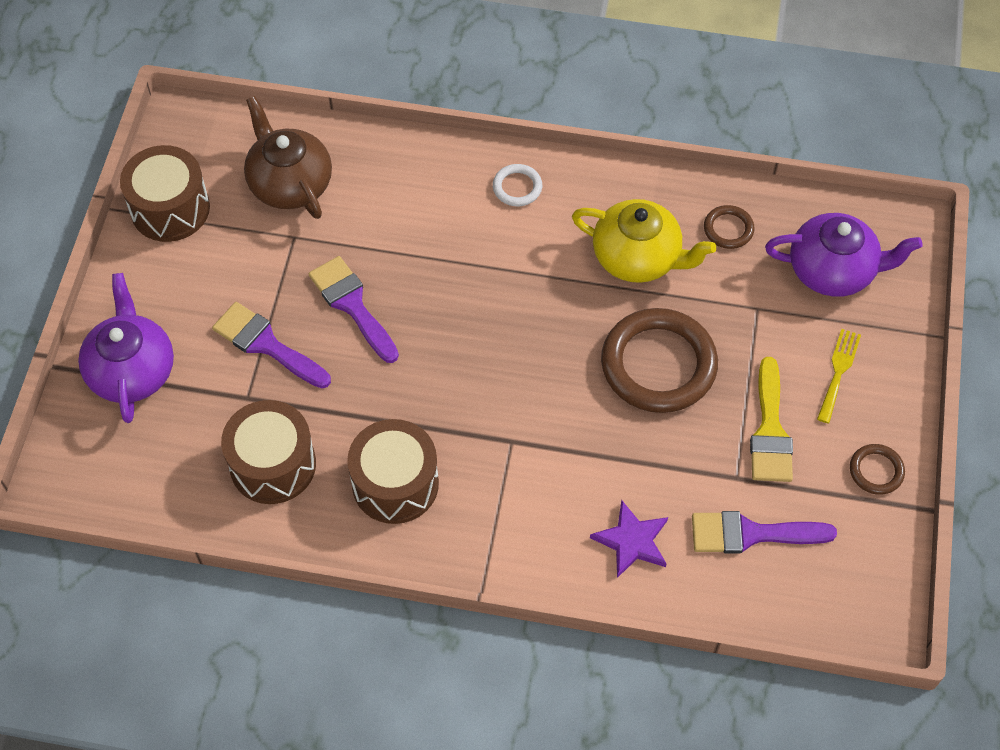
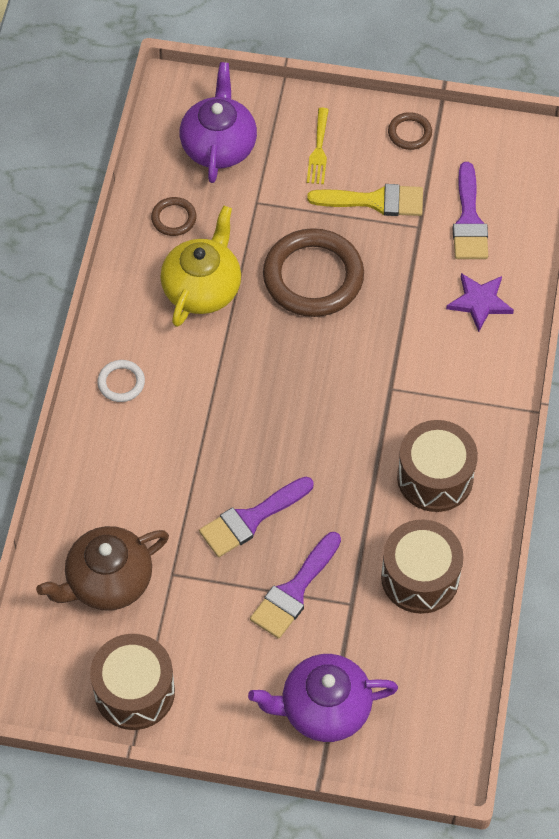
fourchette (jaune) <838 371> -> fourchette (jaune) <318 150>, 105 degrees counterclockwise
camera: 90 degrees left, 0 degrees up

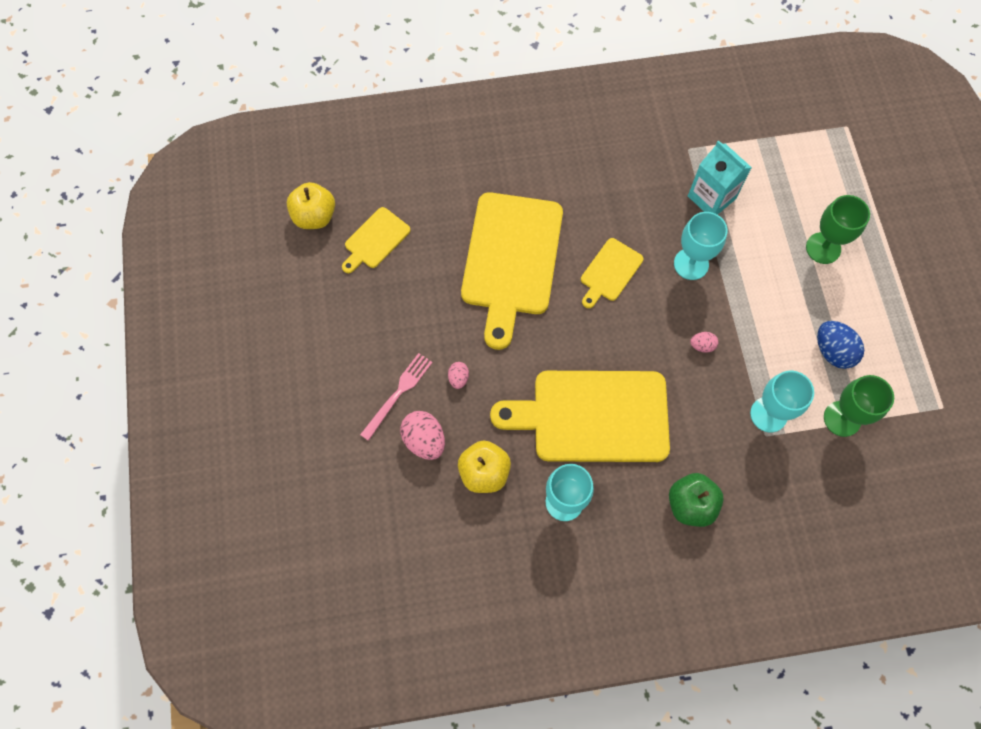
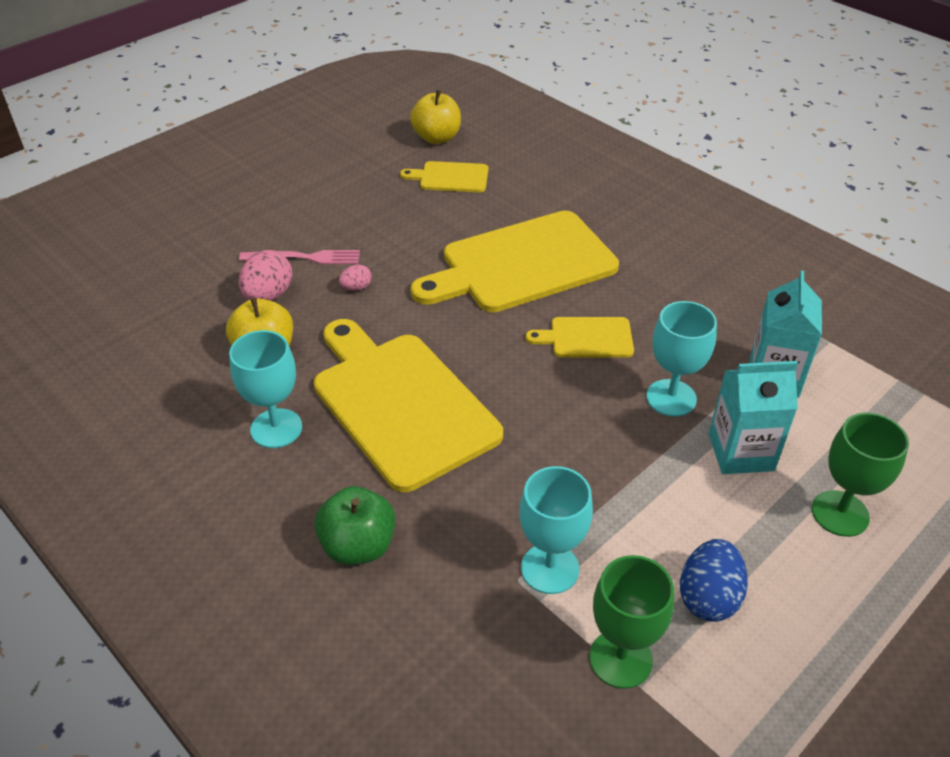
none -> brique de lait (turquoise) <741 452>
œuf (rose) <702 345> -> none
camera: 55 degrees right, 25 degrees down

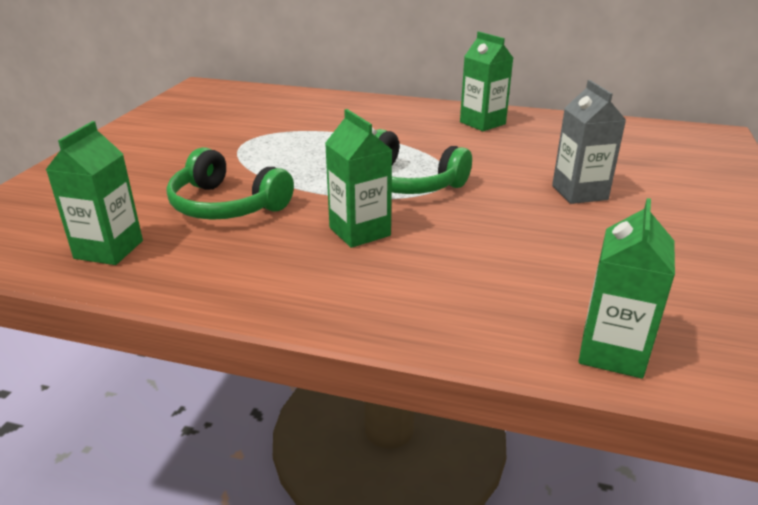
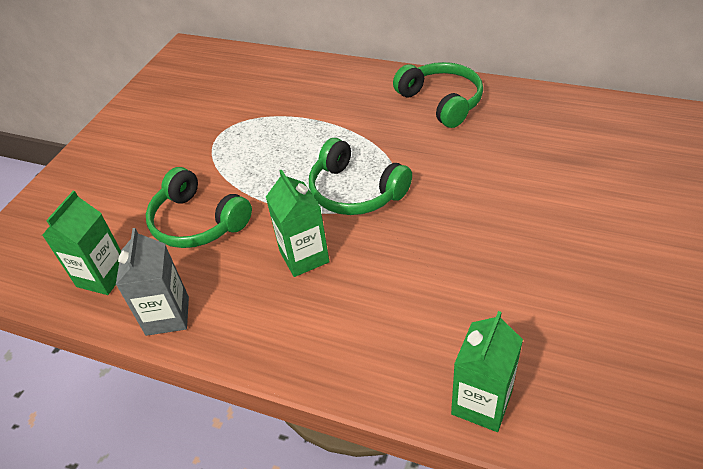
brique de lait (gris) <579 192> -> brique de lait (gris) <167 316>, relocated
brique de lait (vert) <482 123> -> casque audio (vert) <441 102>
camera: 10 degrees right, 15 degrees up

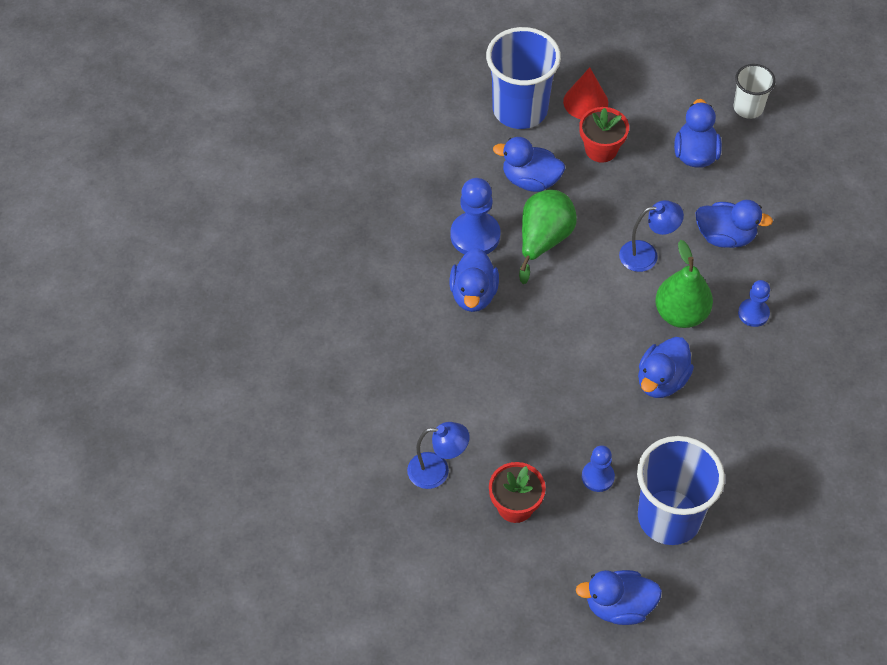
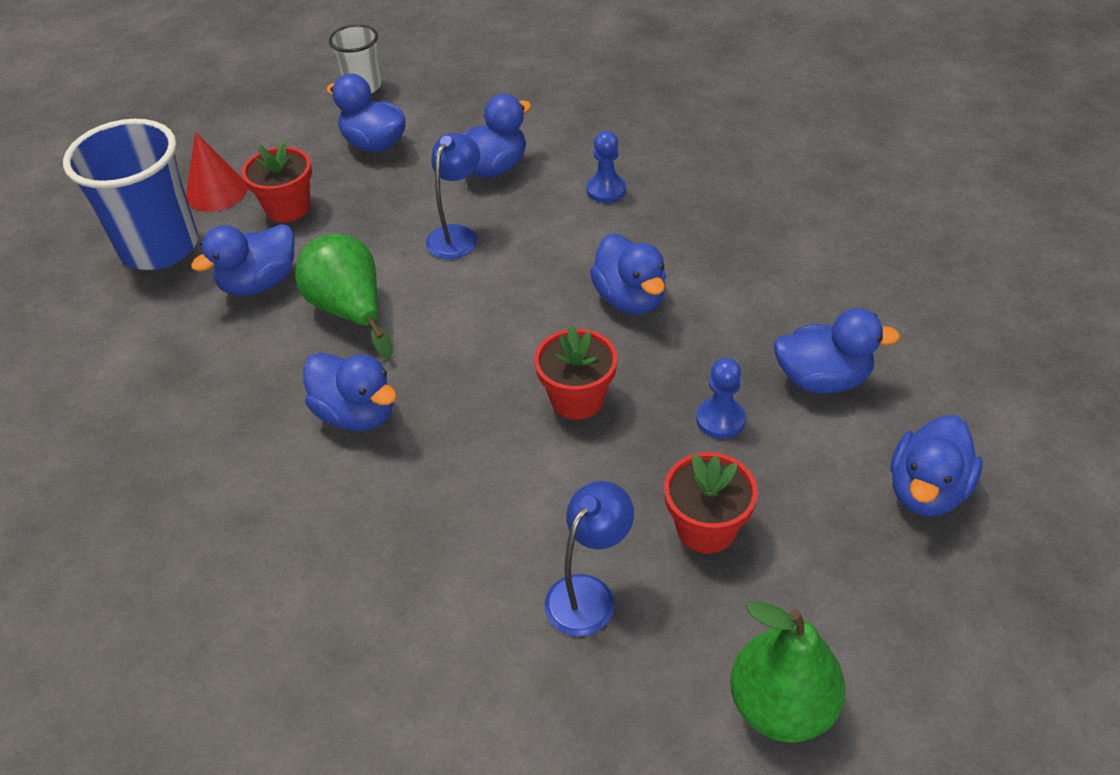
none -> pot de fleurs (rouge) <577 399>
poire (vert) <681 314> -> poire (vert) <781 706>, relocated
gobelet (bleu) <669 517> -> canard (bleu) <822 379>
pion (bleu) <475 235> -> none
camera: 55 degrees left, 10 degrees down

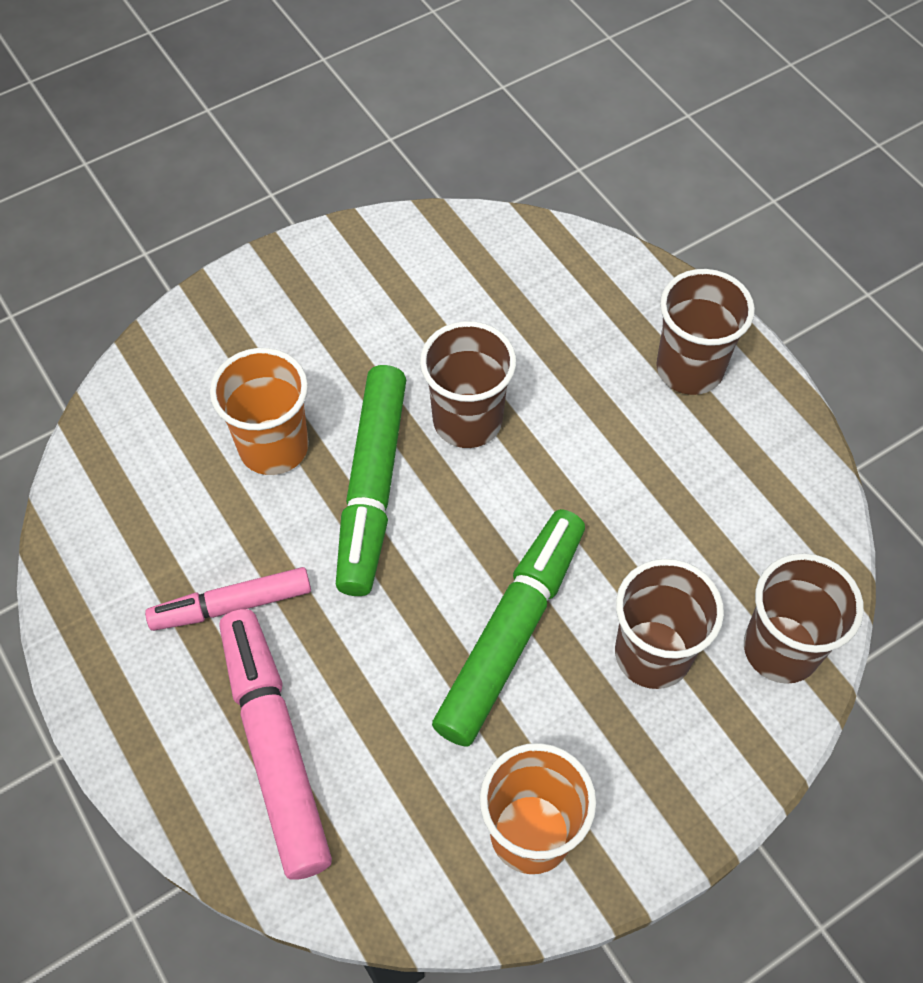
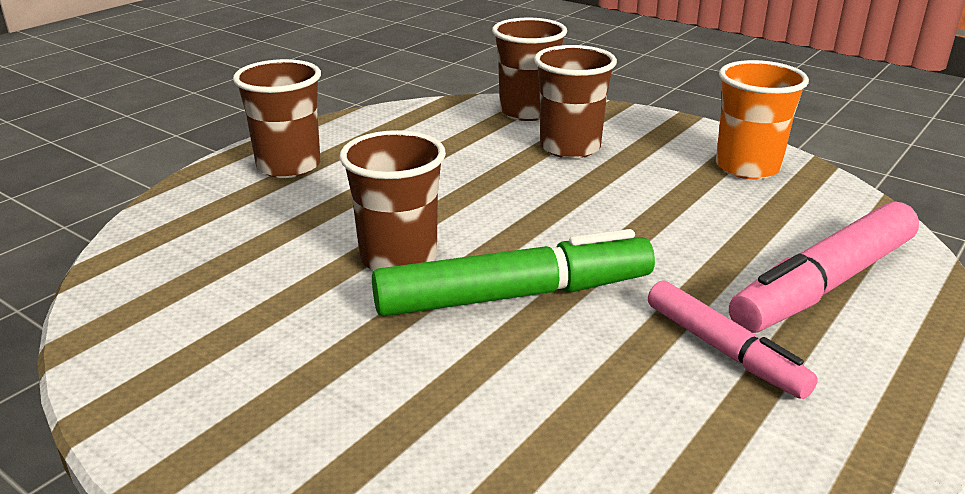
gobelet (orange) <273 447> -> none
feutre (vert) <511 632> -> none
camera: 110 degrees left, 30 degrees down

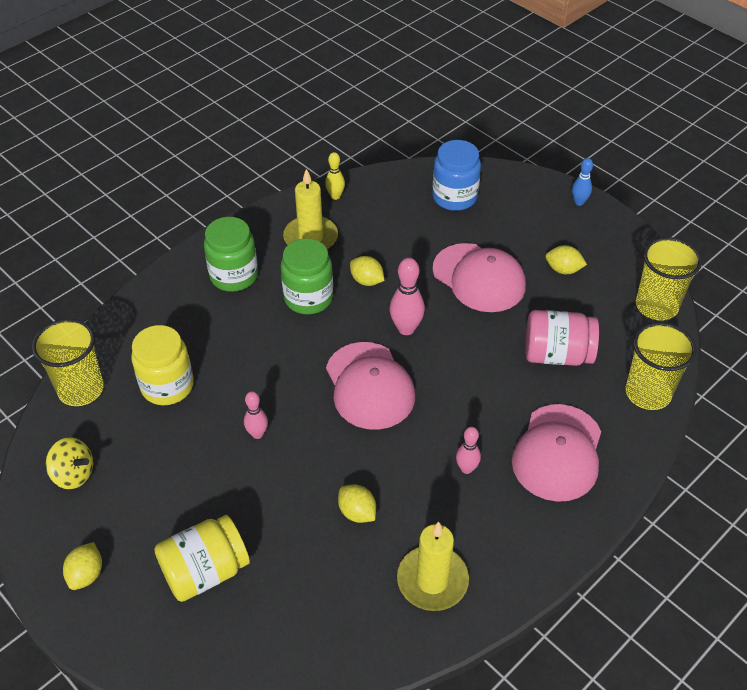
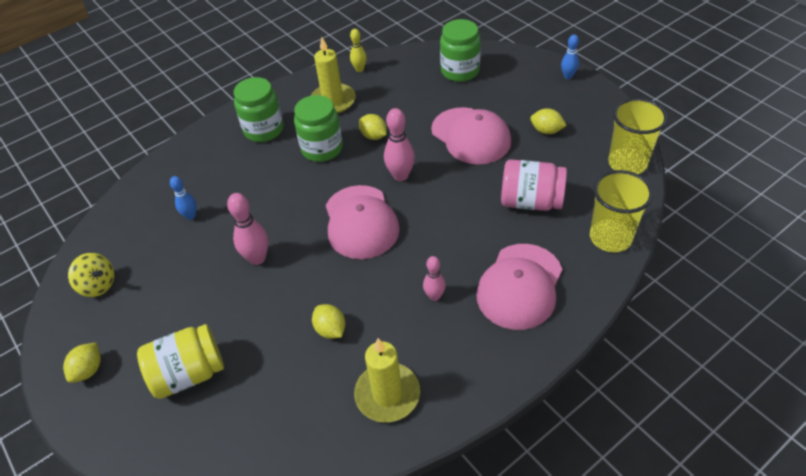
bocal (jaune) <167 386> -> quille (bleu) <191 216>
quille (rose) <257 434> -> quille (rose) <257 258>, x1.58
bocal (bleu) <454 197> -> bocal (vert) <460 71>
gobelet (jaune) <81 389> -> none
camera: 10 degrees right, 0 degrees up

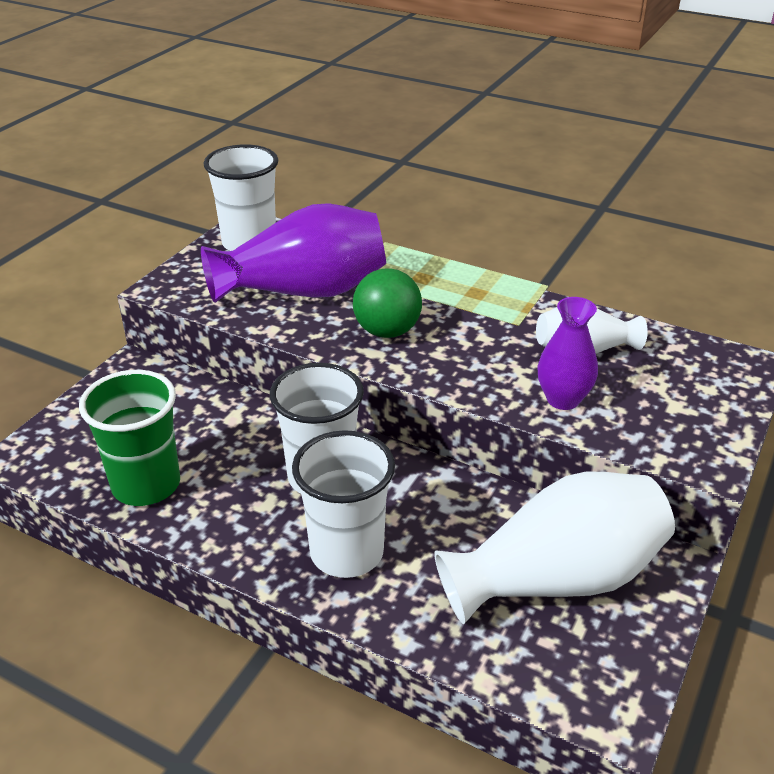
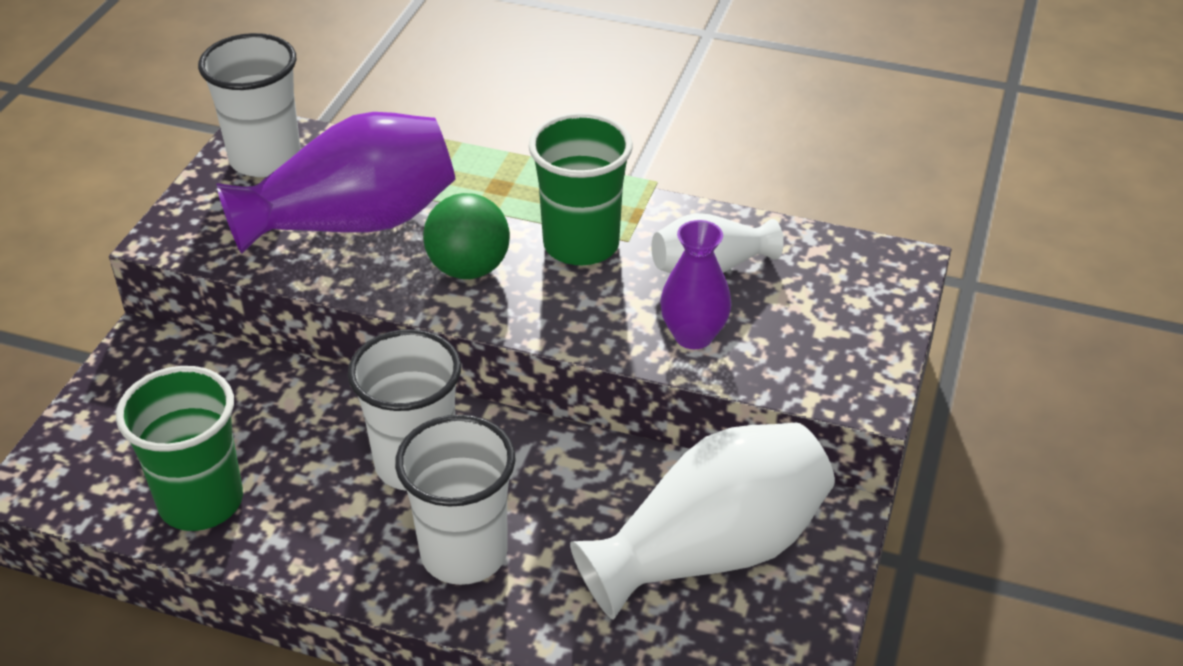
none -> gobelet (vert) <581 244>
camera: 10 degrees left, 5 degrees up

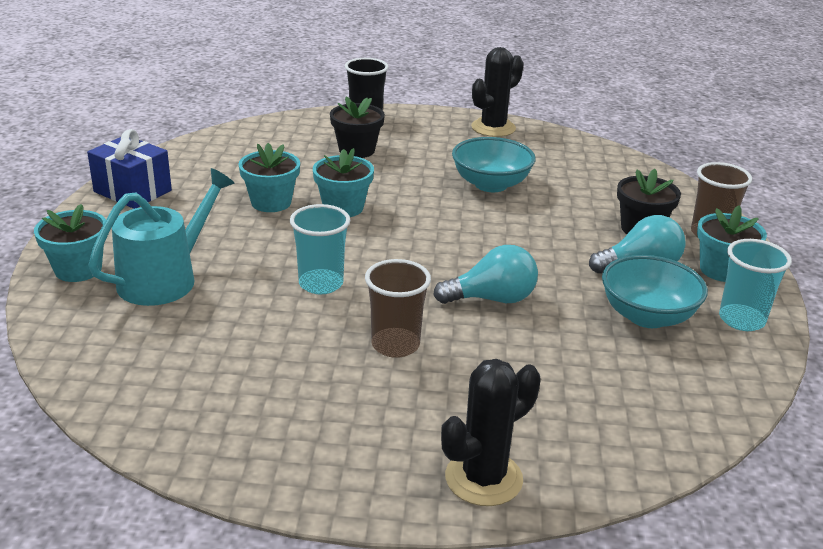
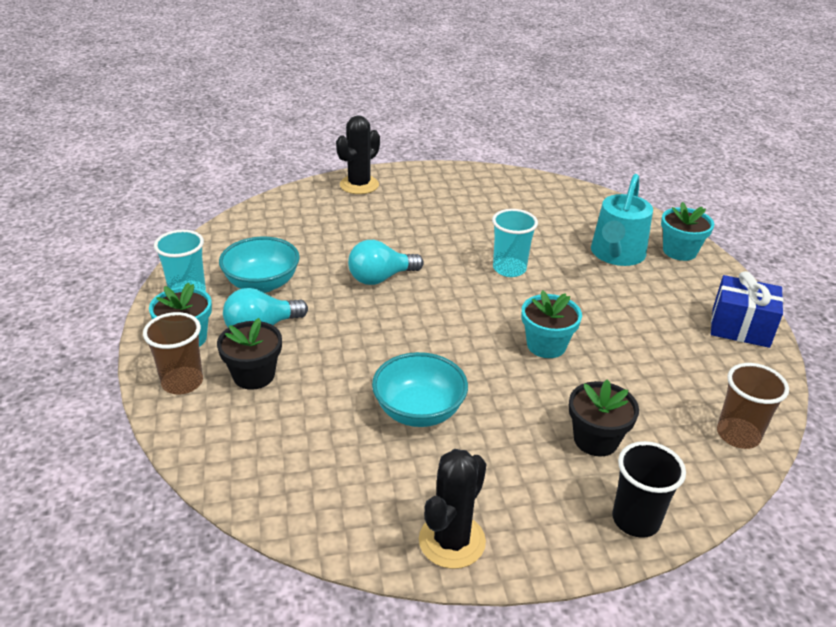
gobelet (marron) <395 345> -> gobelet (marron) <738 435>, relocated
pot de fleurs (turquoise) <271 202> -> none
camera: 165 degrees right, 5 degrees up

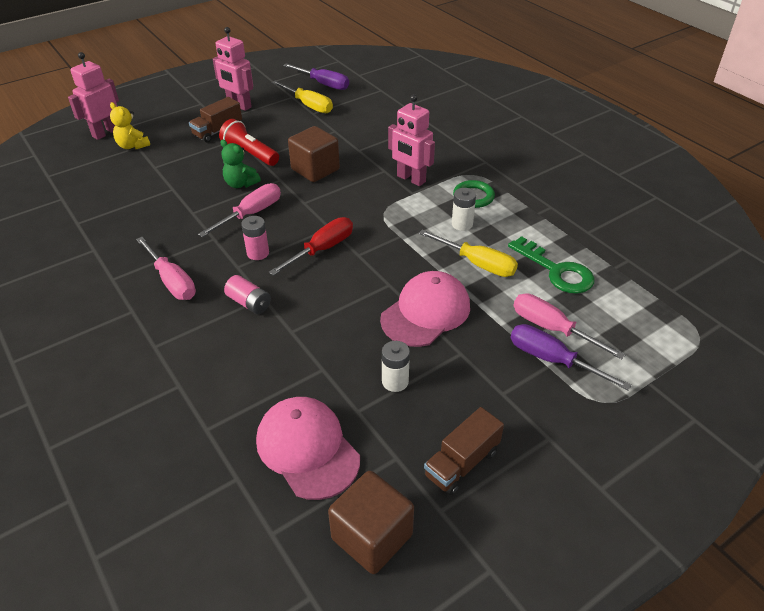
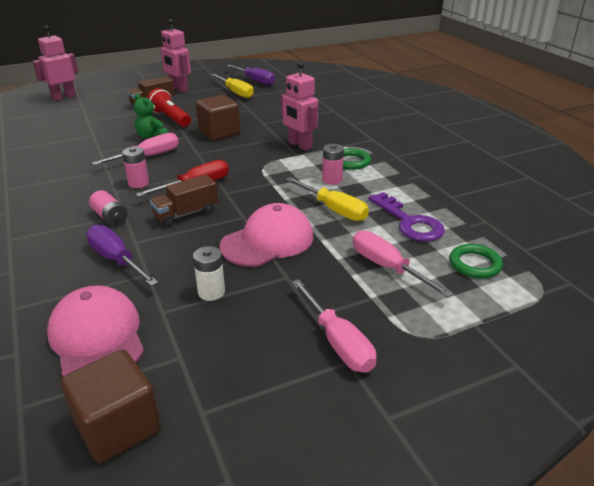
tournevis (violet) <552 360> -> tournevis (violet) <116 259>, relocated
camion (marron) <461 463> -> camion (marron) <186 214>, relocated
tournevis (rose) <172 281> -> tournevis (rose) <338 342>, relocated
pile (blanc) <462 224> -> pile (rose) <332 180>
clé (vert) <556 271> -> clé (violet) <409 222>
none -> anneau (vert) <475 264>
ours en peluche (jaune) <132 146> -> none
camera: 10 degrees right, 10 degrees down

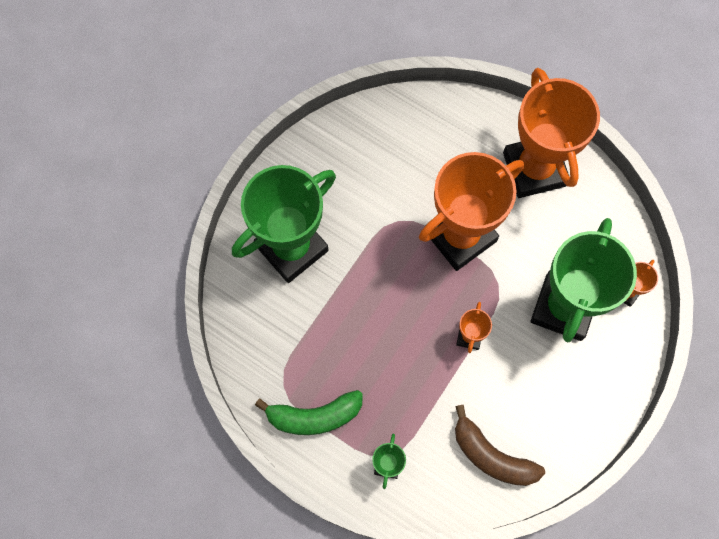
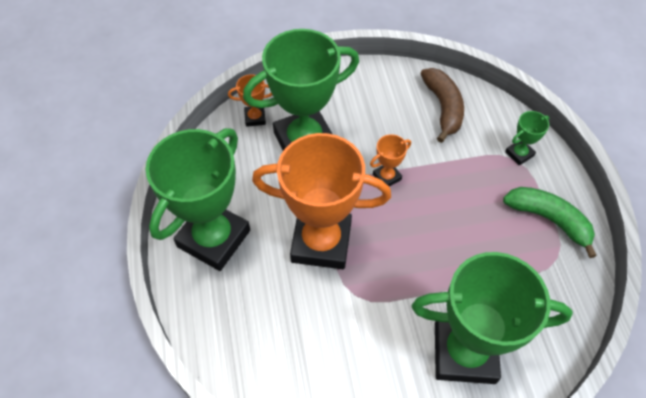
trophée (orange) <534 169> -> trophée (vert) <214 238>
camera: 135 degrees left, 15 degrees down

